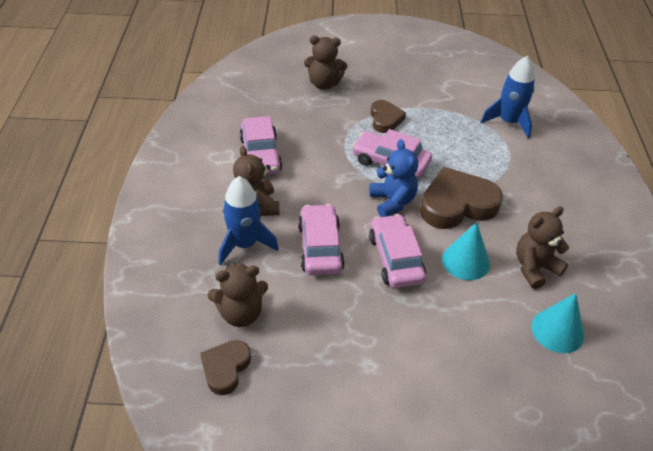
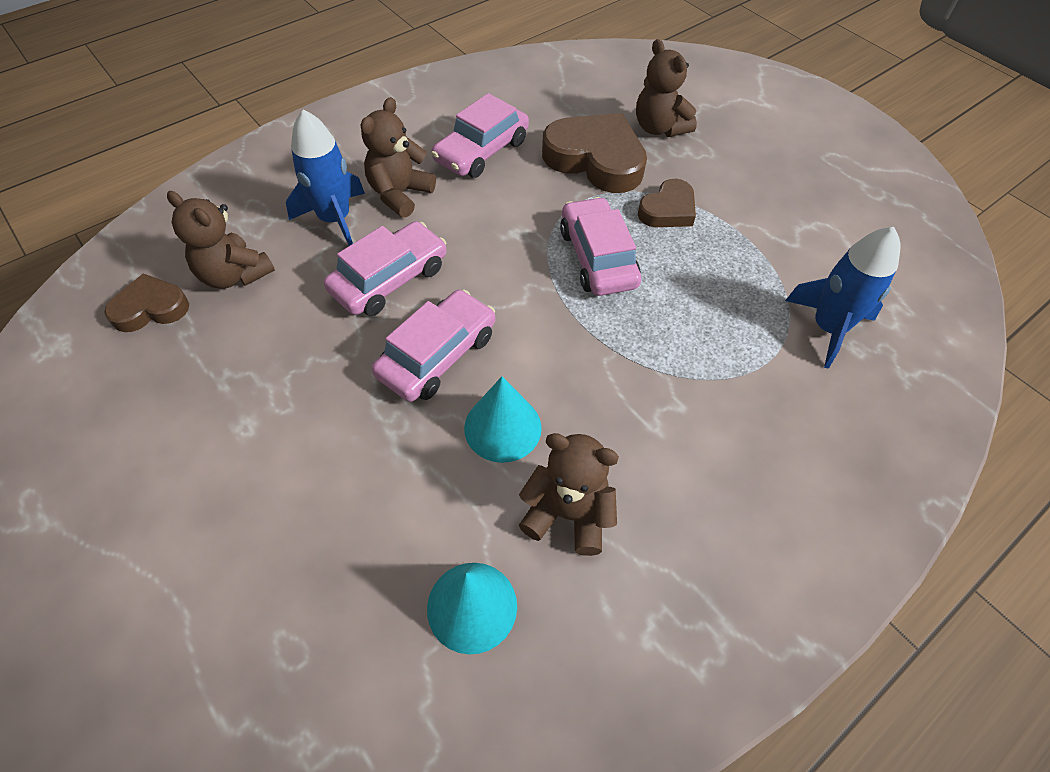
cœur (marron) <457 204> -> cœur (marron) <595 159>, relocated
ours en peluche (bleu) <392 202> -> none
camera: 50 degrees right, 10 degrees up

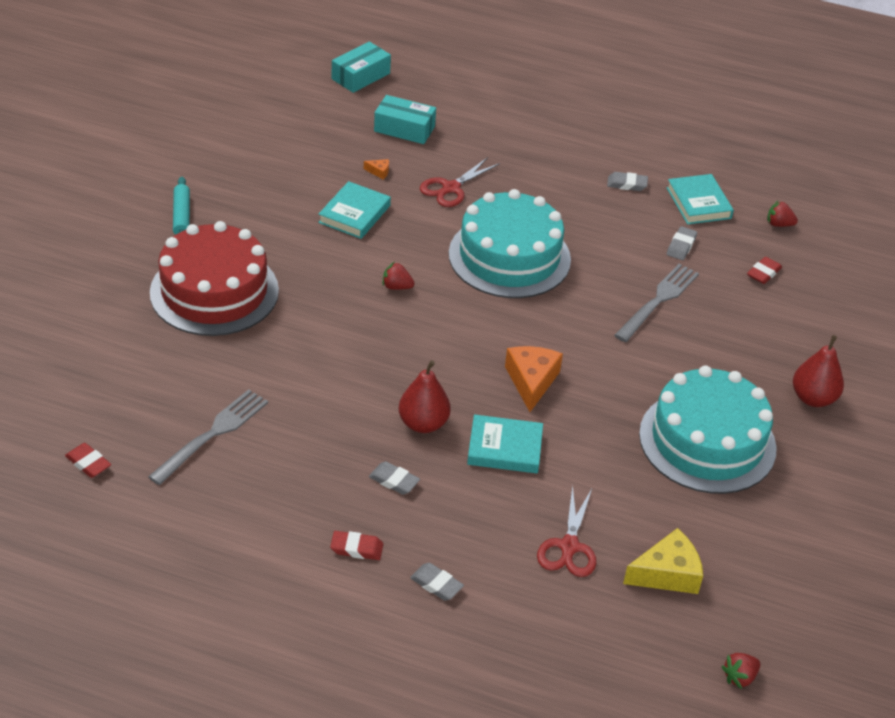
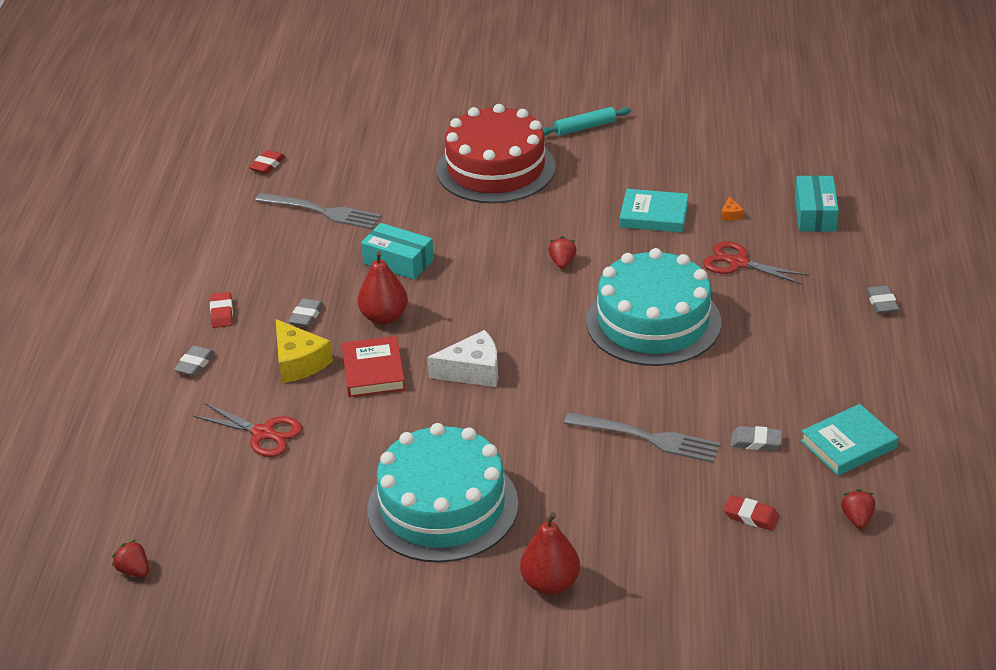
ciseaux (rouge) <569 546> -> ciseaux (rouge) <263 433>, 150 degrees counterclockwise
fromage (jaune) <667 573> -> fromage (jaune) <299 362>, relocated
livre (turquoise) <504 448> -> livre (rouge) <373 371>
boîte (turquoise) <360 76> -> boîte (turquoise) <398 261>, relocated
fromage (orange) <531 381> -> fromage (blanc) <472 371>
gomme (gris) <627 184> -> gomme (gris) <881 303>, relocated
camera: 80 degrees right, 5 degrees down

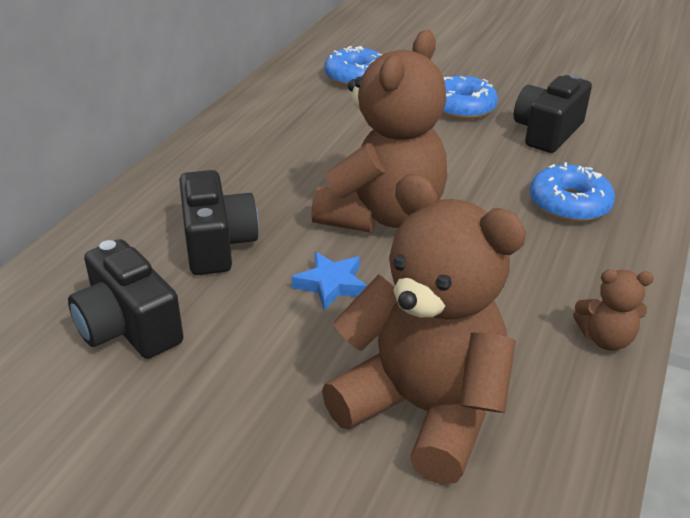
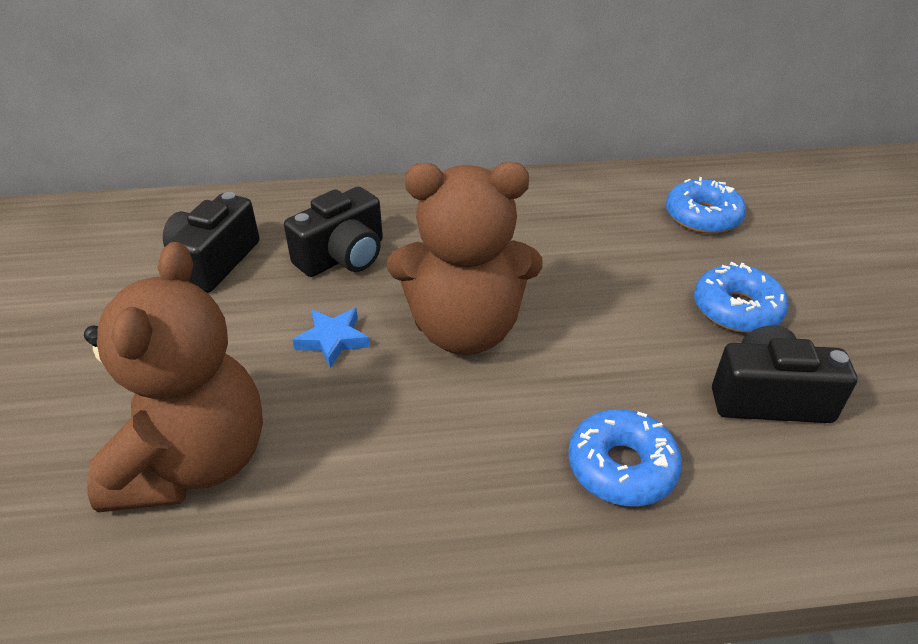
ours en peluche (marron) <605 339> -> none
camera: 60 degrees right, 5 degrees up

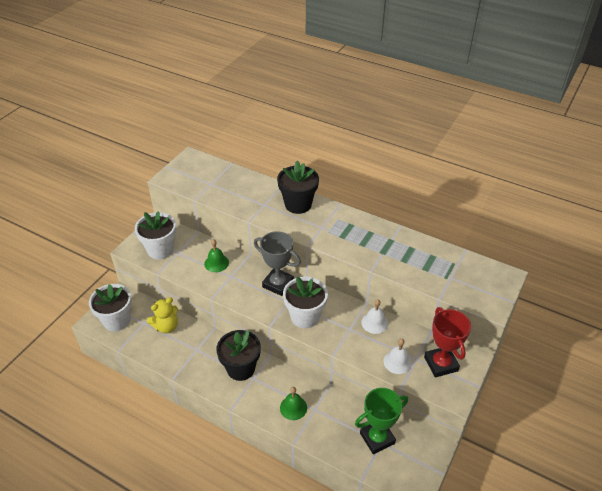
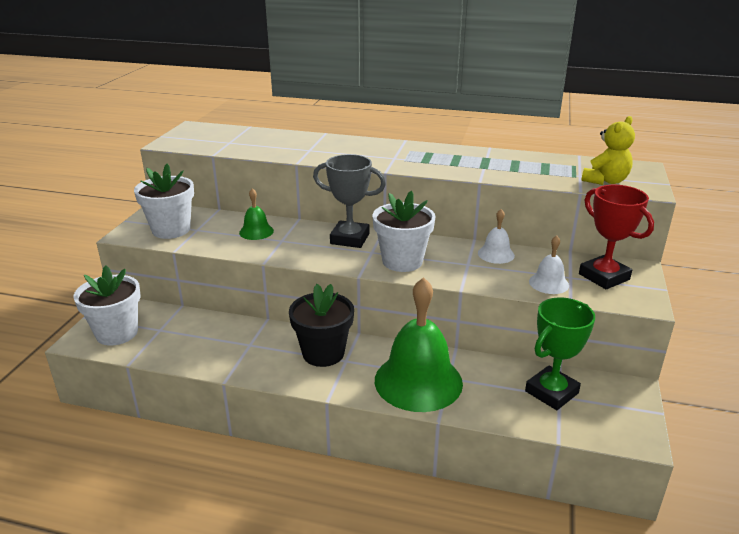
cloche (vert) <293 407> -> cloche (vert) <418 381>, x2.16
ours en peluche (jaune) <166 326> -> ours en peluche (jaune) <605 181>, relocated
pot de fleurs (noir) <298 204> -> none
camera: 15 degrees left, 15 degrees down

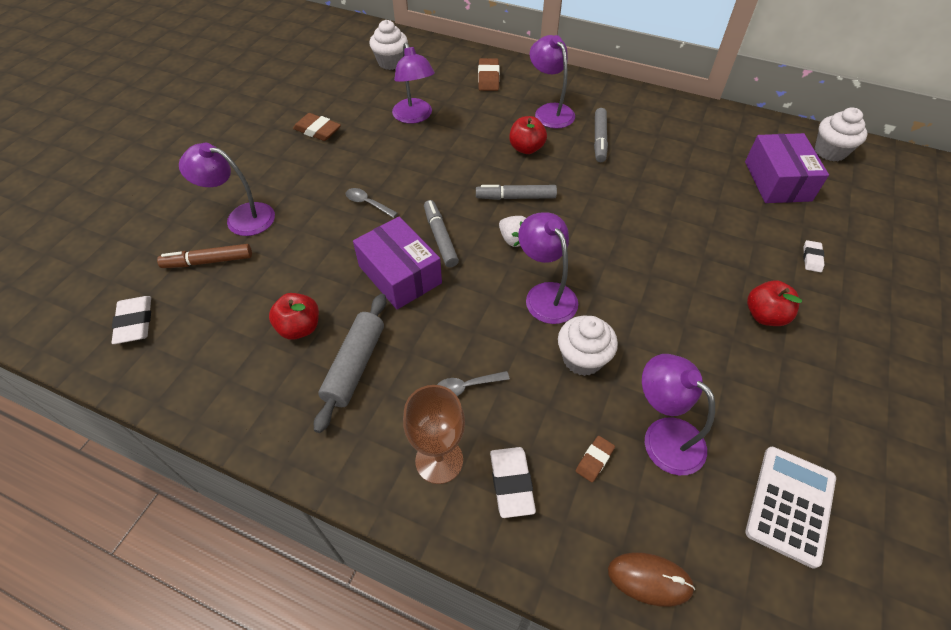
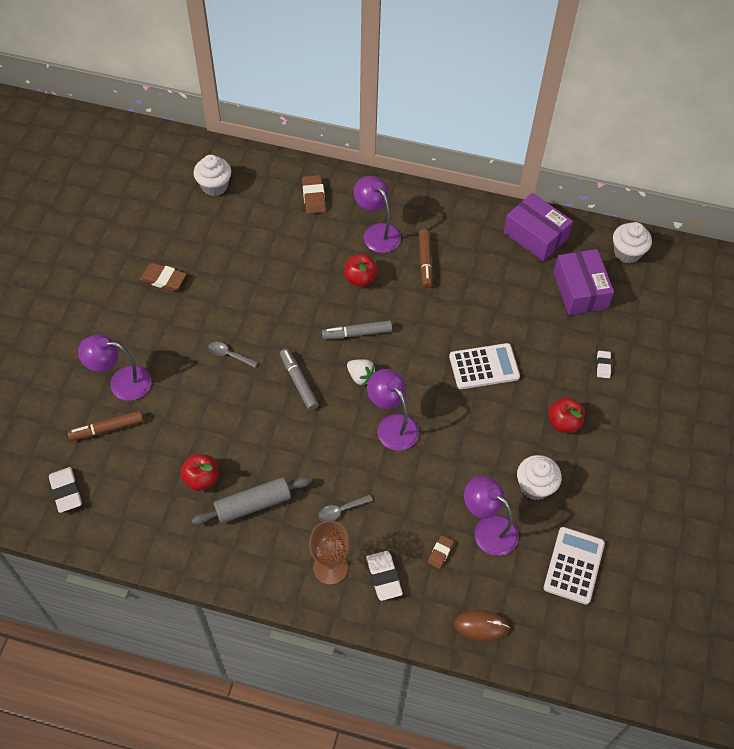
rouleau à pâtisserie (gris) <355 365> -> rouleau à pâtisserie (gris) <253 505>, 60 degrees clockwise
feutre (gris) <599 139> -> feutre (marron) <425 261>
none -> calculatrice (blanc) <484 367>
boîte (violet) <400 274> -> boîte (violet) <535 235>, relocated
muffin (blanc) <582 358> -> muffin (blanc) <535 486>, relocated
lampe (violet) <414 117> -> none
camera: 10 degrees left, 5 degrees up

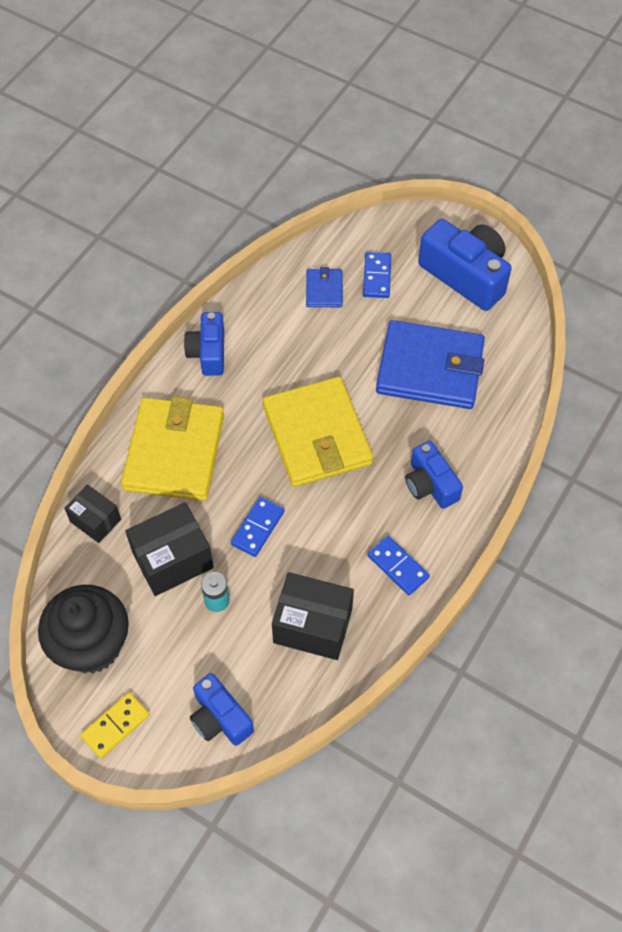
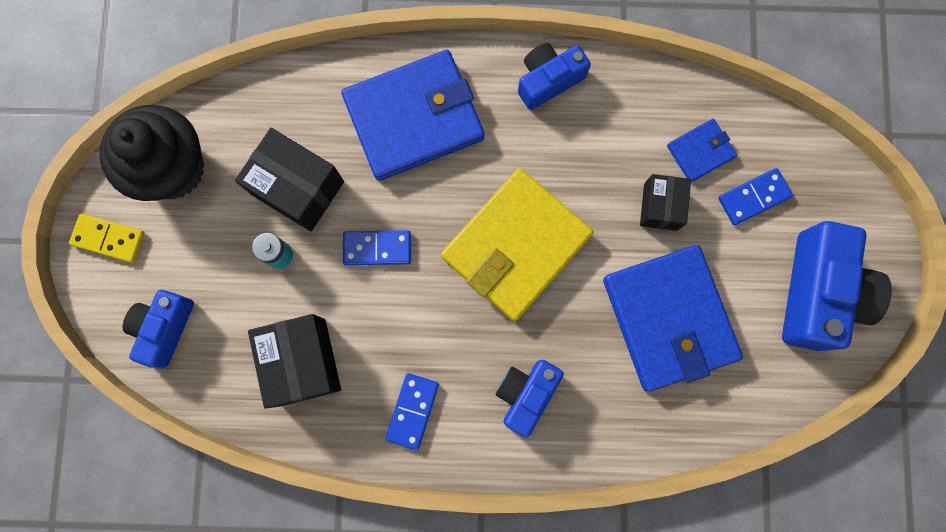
portefeuille (jaune) <174 452> -> portefeuille (bleu) <414 118>
boîte (noir) <95 520> -> boîte (noir) <660 207>, relocated
camera: 60 degrees right, 20 degrees up

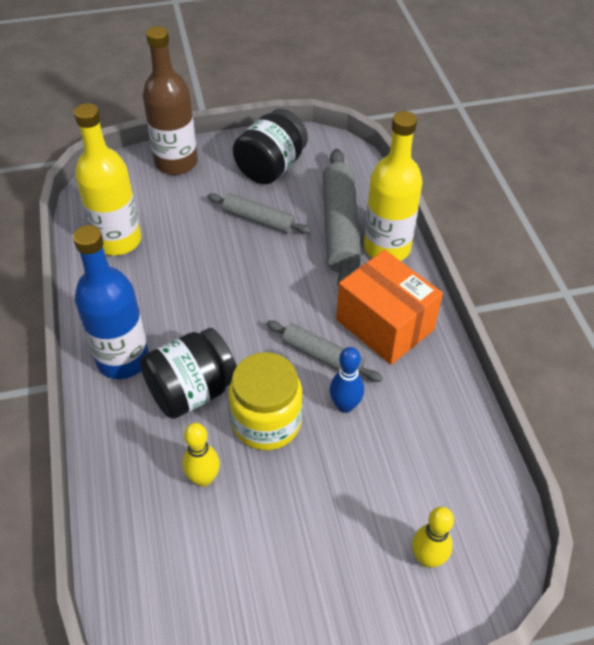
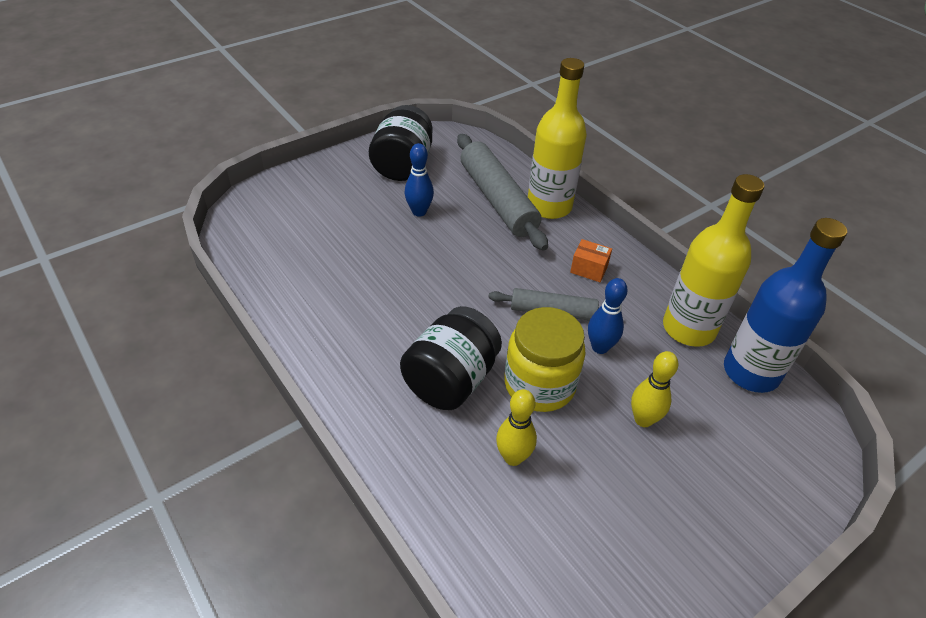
rouleau à pâtisserie (gris) <258 220> -> quille (bleu) <419 212>
boîte (orange) <385 325> -> boîte (orange) <589 269>, x0.43
quille (jaune) <427 558> -> quille (jaune) <643 419>, relocated
bouteille (jaune) <118 240> -> bouteille (jaune) <688 328>, relocated
bouteille (bleu) <123 359> -> bouteille (bleu) <751 372>, relocated
bouteille (marron) <176 162> -> none
camera: 25 degrees left, 5 degrees down

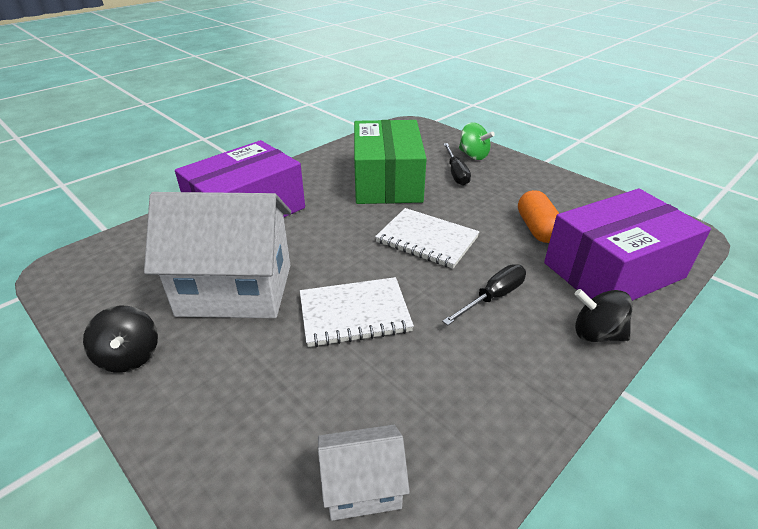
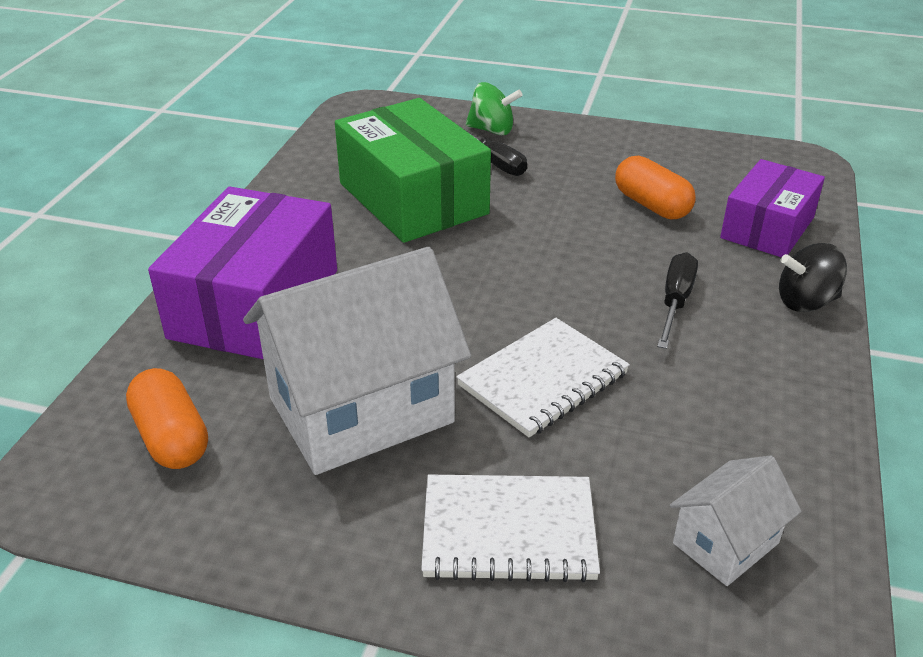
none -> gélule (orange) <172 438>
carnet (blanc) <427 240> -> carnet (blanc) <508 531>, relocated
boîte (violet) <613 270> -> boîte (violet) <767 228>, x0.64
toupie (noir) <130 356> -> none
camera: 30 degrees left, 0 degrees up

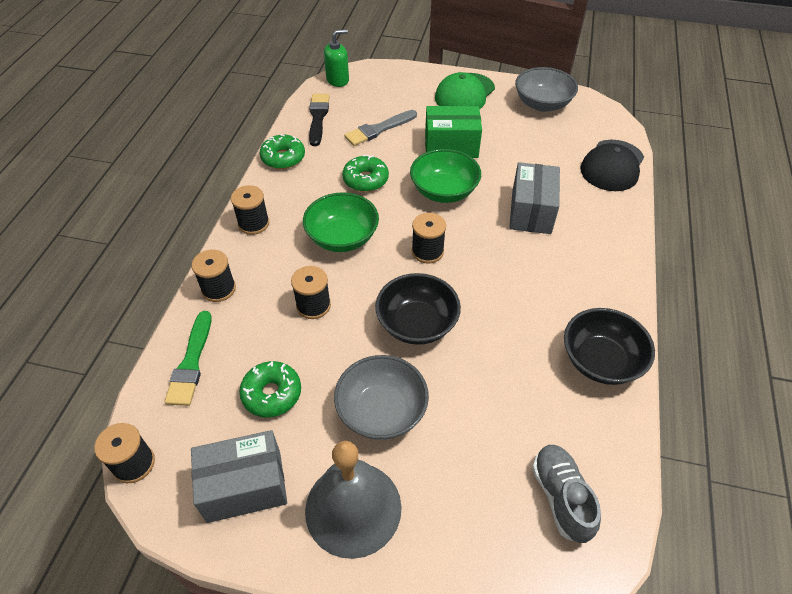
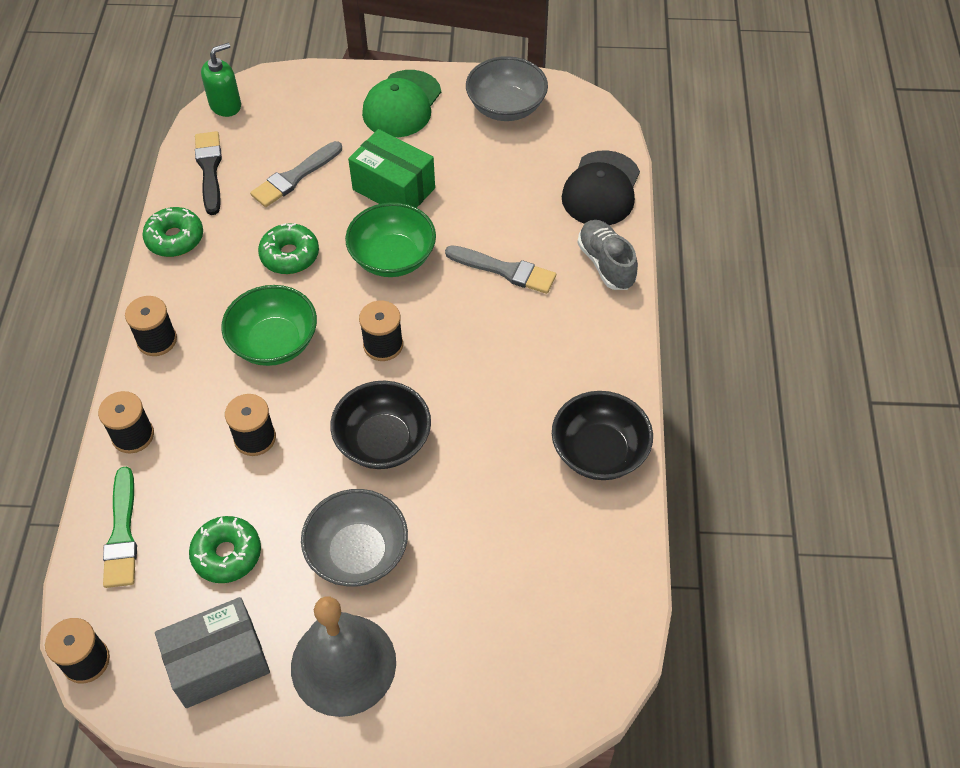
boîte (vert) <451 146> -> boîte (vert) <394 189>, 45 degrees clockwise
boîte (gris) <531 212> -> pinceau (gris) <505 270>
chaussure (gris) <561 497> -> chaussure (gris) <606 263>, relocated
camera: 10 degrees left, 5 degrees up

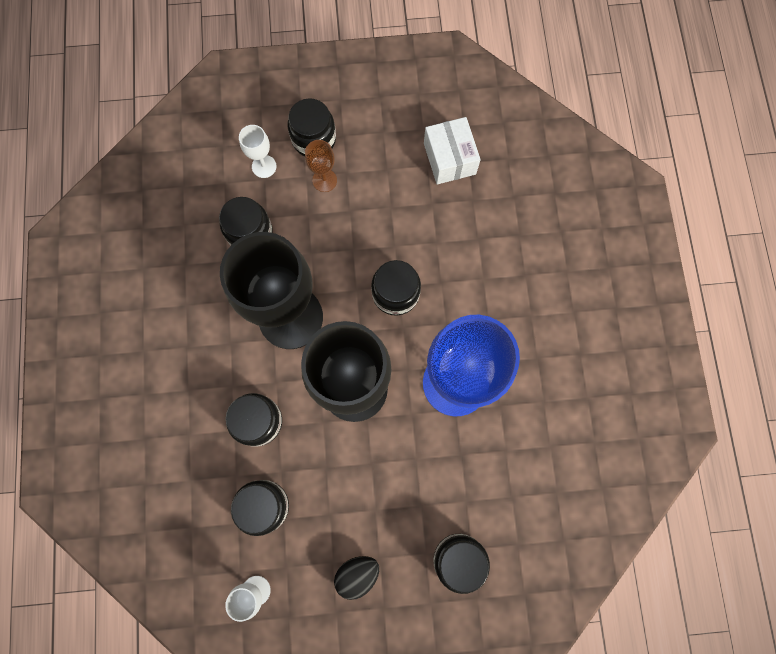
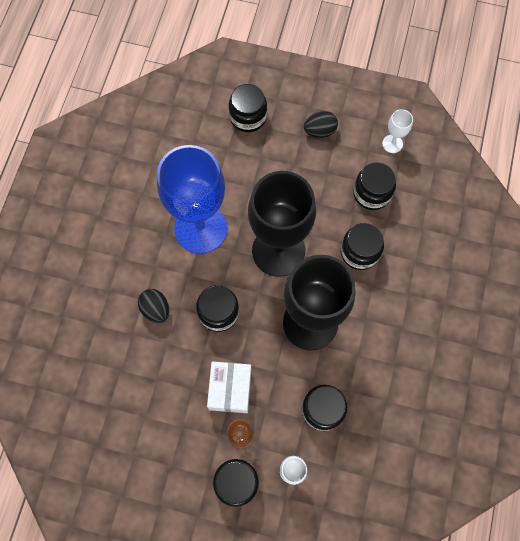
none -> œuf (noir) <156 309>
boîte (blanc) <449 158> -> boîte (blanc) <230 389>, relocated
camera: 160 degrees left, 5 degrees down

